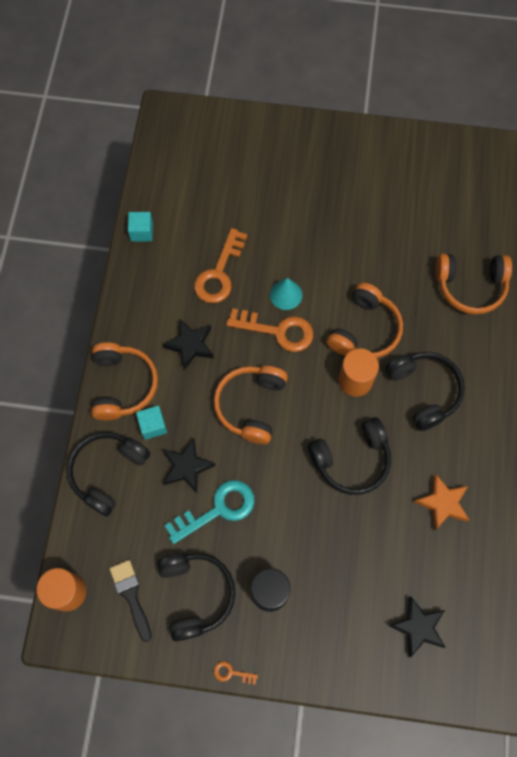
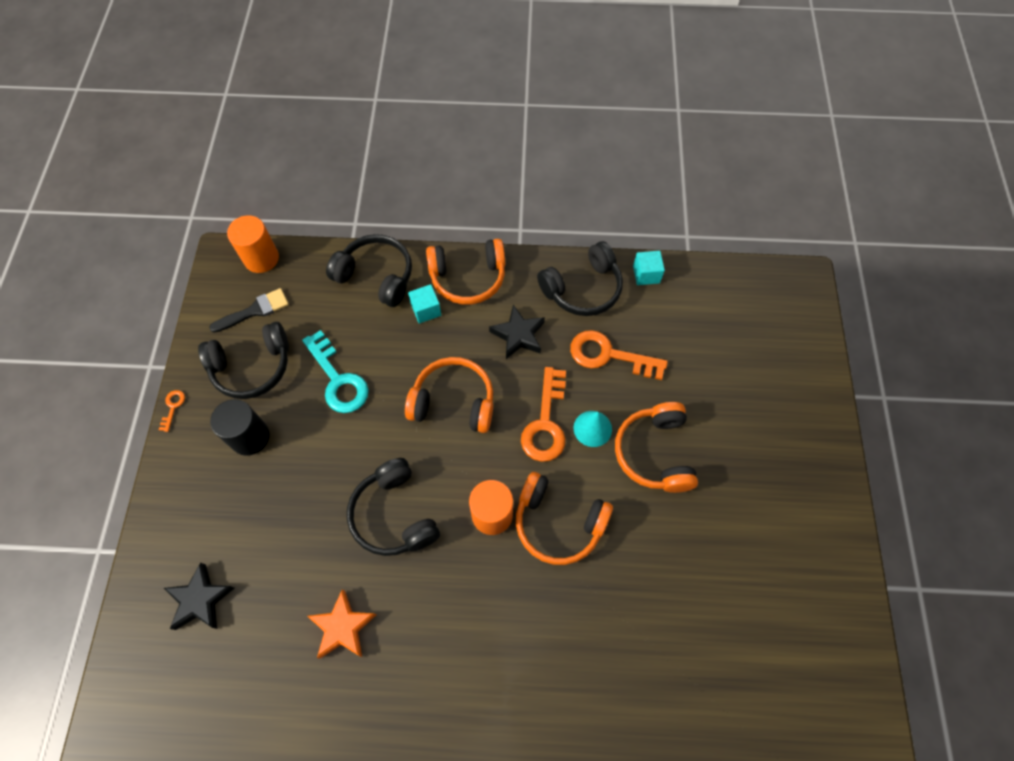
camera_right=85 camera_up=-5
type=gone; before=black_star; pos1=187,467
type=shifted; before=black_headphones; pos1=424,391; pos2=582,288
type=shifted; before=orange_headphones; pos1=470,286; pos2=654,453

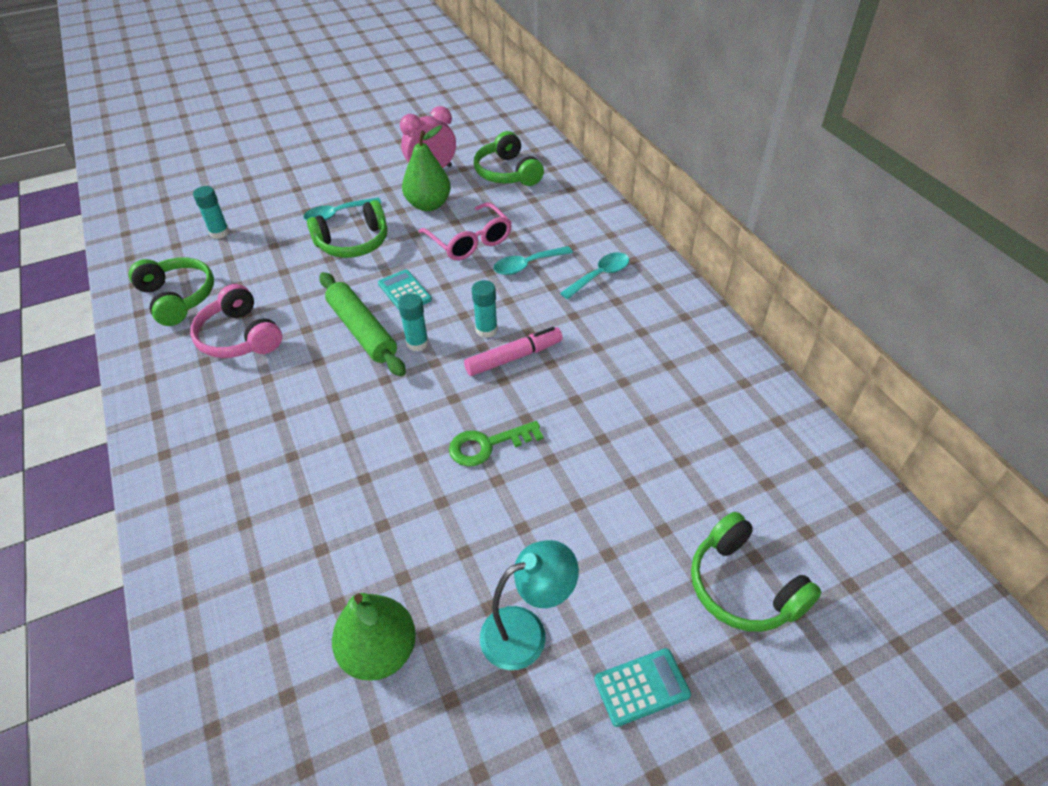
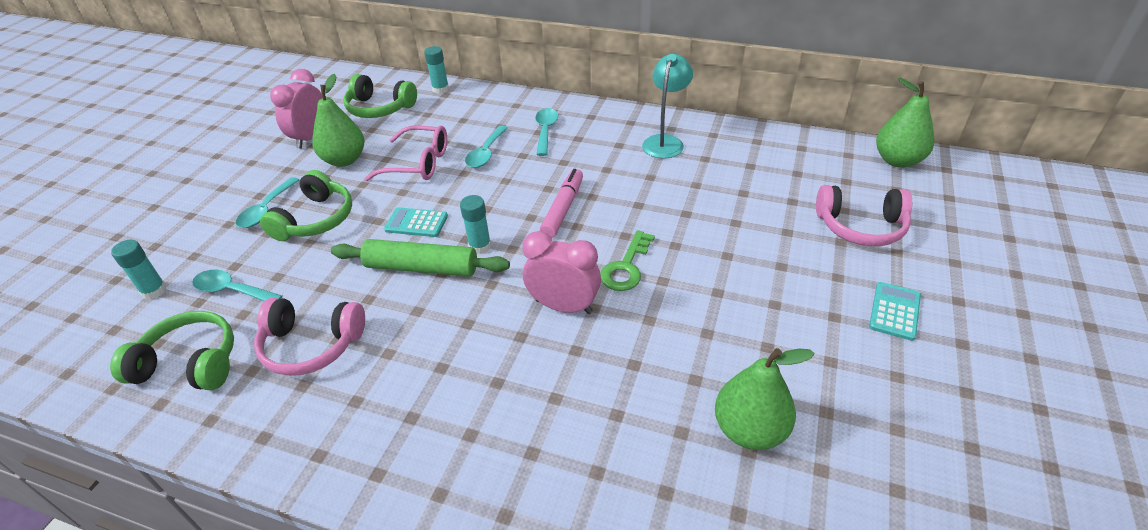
camera_right=-45 camera_up=-5
type=shifted; before=turquoise_glue_stick; pos1=486,330; pos2=440,89
type=shifted; before=turquoise_lamp; pos1=526,632; pos2=665,142
type=repainted; before=green_headphones; after=pink_headphones; pos1=743,586; pos2=860,227
type=new; after=turquoise_spoon; pos2=232,290
type=new; after=pink_clock; pos2=563,306
type=new; after=green_pear; pos2=897,160

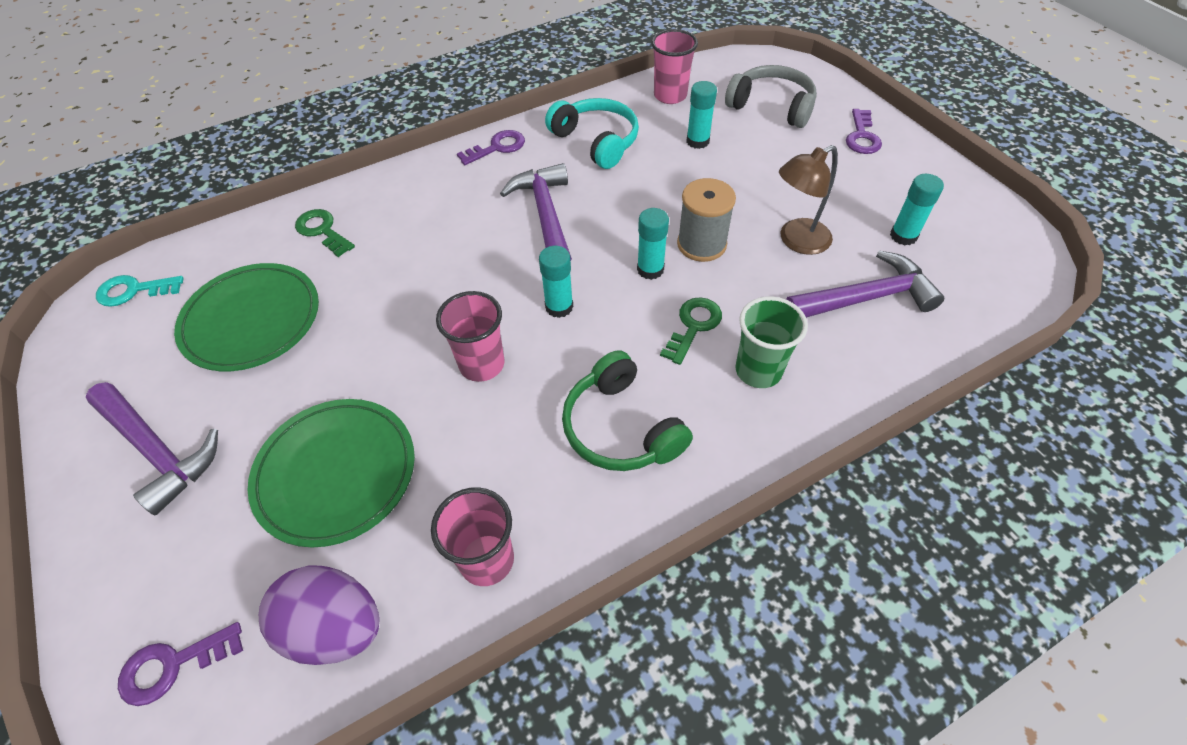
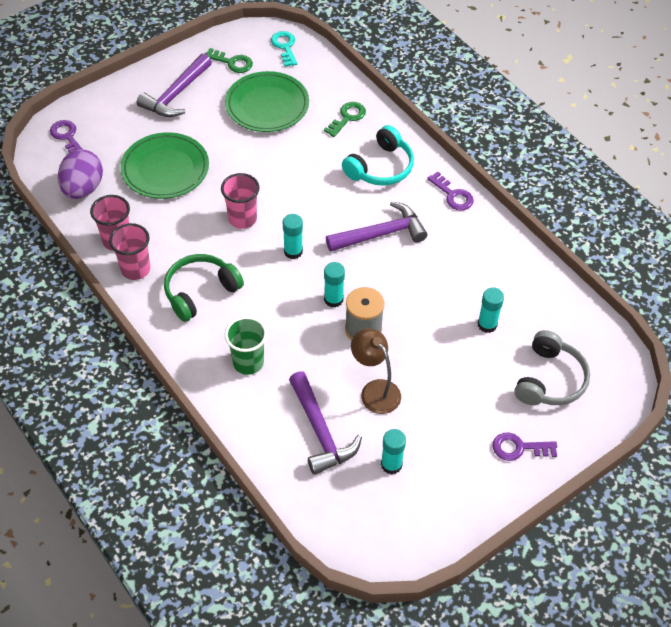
camera_right=80 camera_up=0
type=shifted; before=turquoise_headphones; pos1=596,141; pos2=380,167
type=shifted; before=pink_cup; pos1=670,95; pos2=135,269
type=shifted; before=green_key; pos1=693,326; pos2=232,62

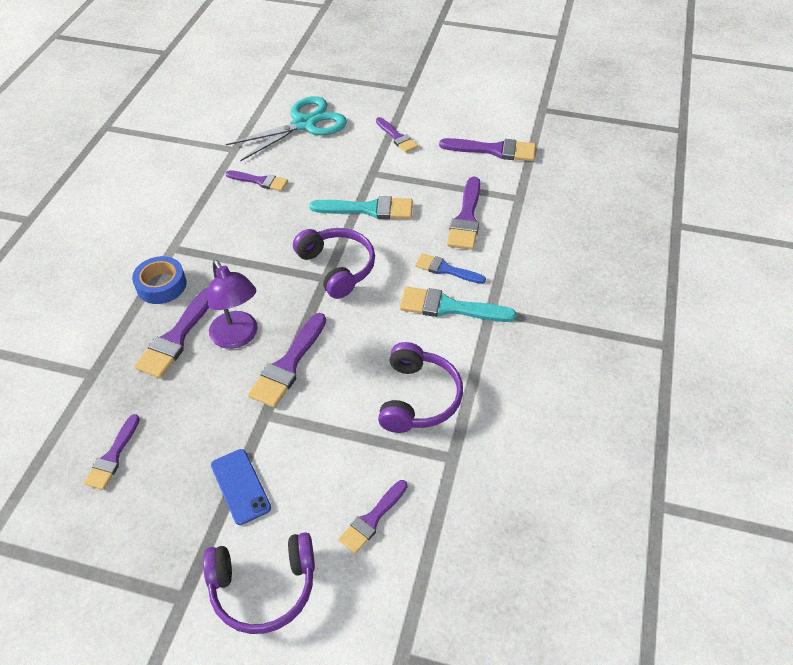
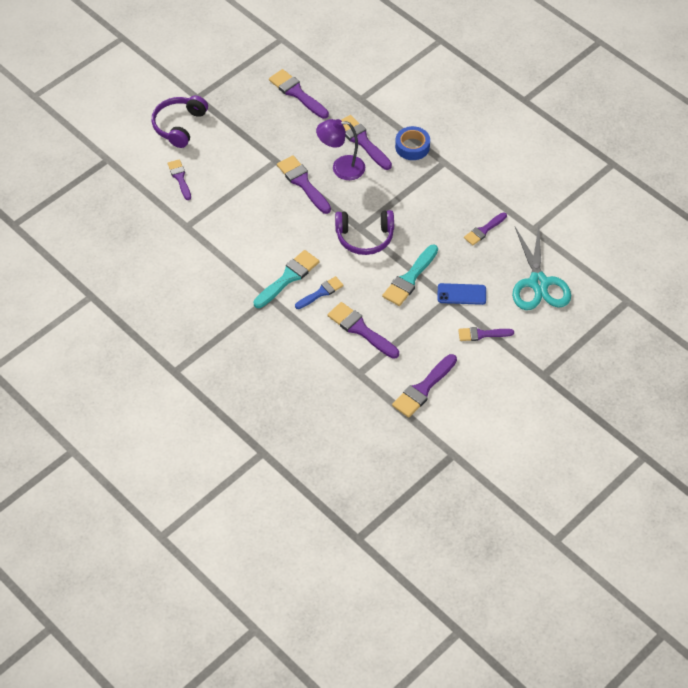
camera_right=120 camera_up=5
type=scaled; before=purple_brush; pos1=113,456; pos2=297,93; scale=1.54
type=shifted; before=blue_phone; pos1=240,486; pos2=461,294
type=gone; before=purple_headphones; pos1=418,398

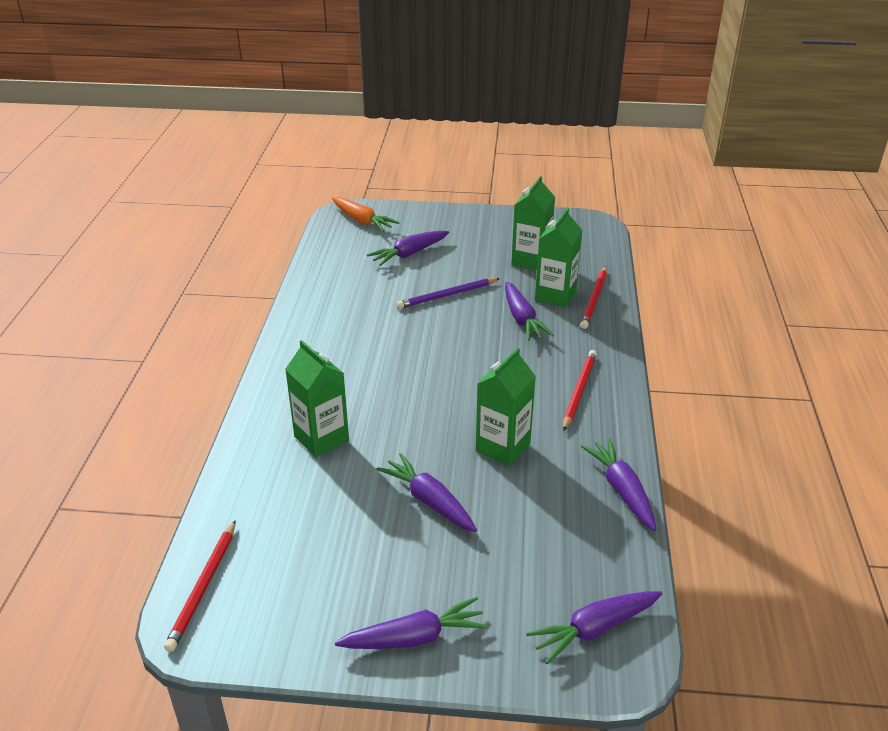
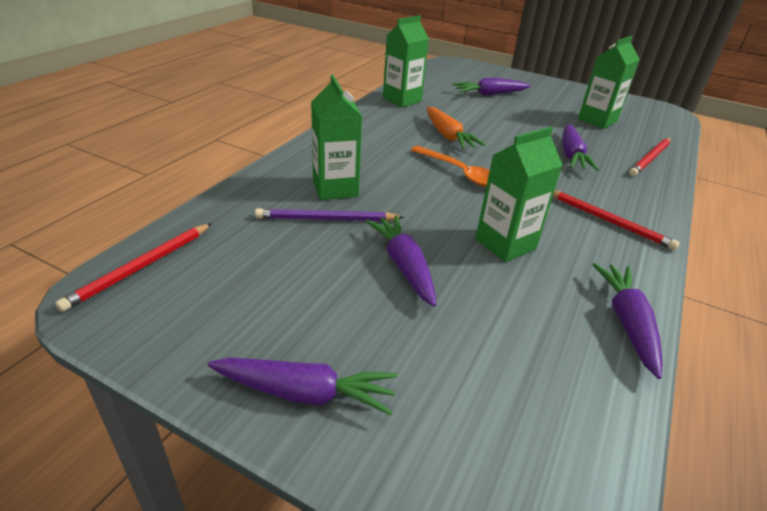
camera_right=20 camera_up=0
type=shifted; before=orange_carrot; pos1=362,221; pos2=448,136
type=shifted; before=purple_pencil; pos1=447,295; pos2=326,219
type=gone; before=purple_carrot; pos1=594,629
type=shifted; before=green_carton; pos1=555,296; pos2=402,100
type=rotated; before=red_pencil; pos1=579,391; pos2=608,221; turn=90
type=new; after=orange_spoon; pos2=460,173

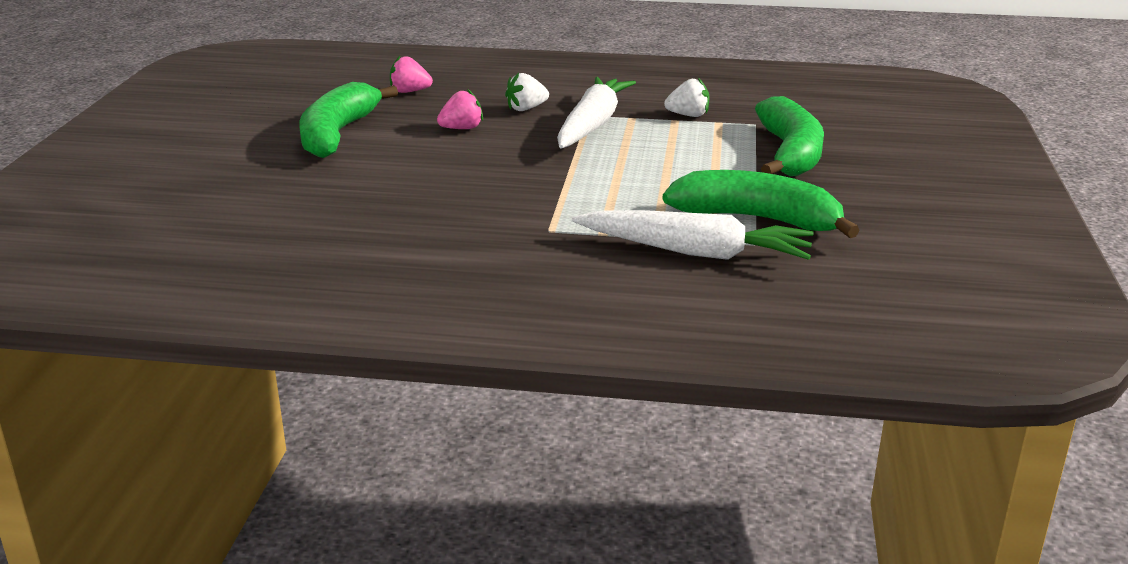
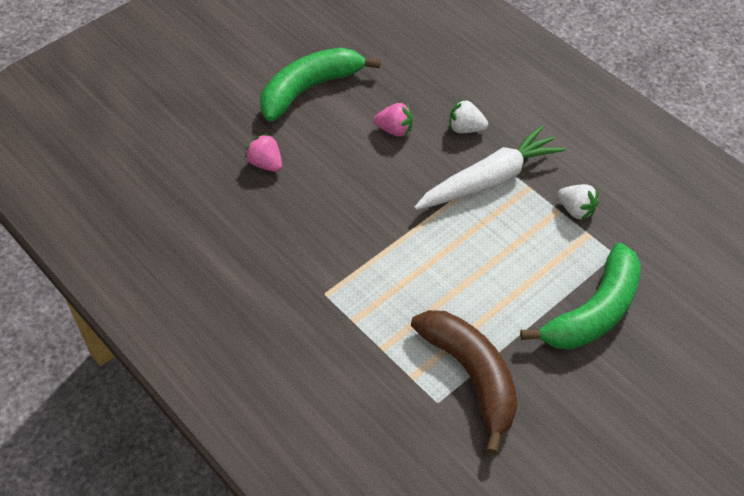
camera_right=40 camera_up=25
type=shifted; before=pink_strawberry; pos1=409,91; pos2=266,164
type=gone; before=white_carrot; pos1=695,252
type=repainted; before=green_banana; after=brown_banana; pos1=757,219; pos2=471,376

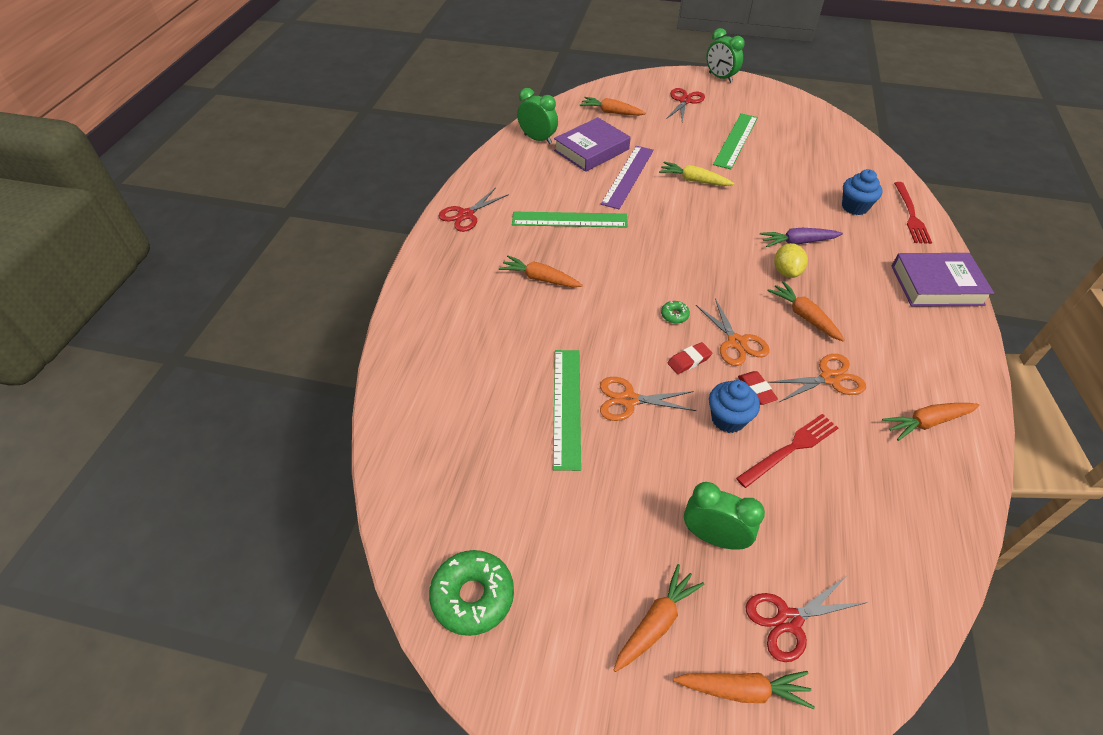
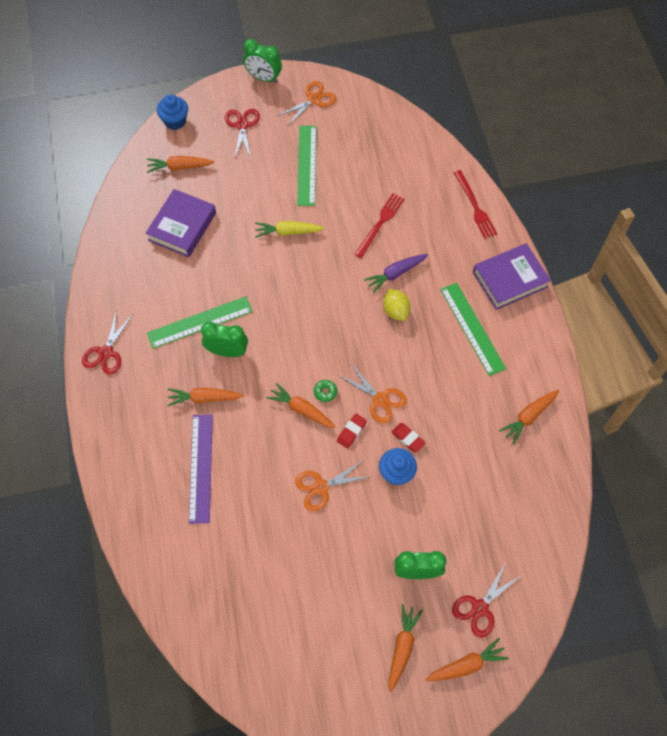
camera_right=-25 camera_up=15
type=gone; before=green_donut; pos1=473,596
type=shifted; before=green_clock; pos1=538,139; pos2=227,351
type=shifted; before=green_ruler; pos1=567,406; pos2=472,328
type=shifted; before=purple_ruler; pos1=628,176; pos2=201,467
type=shifted; before=red_fork; pos1=790,449; pos2=380,223
type=shifted; before=orange_carrot; pos1=804,316; pos2=301,409
type=shifted; before=orange_scissors; pos1=830,378; pos2=314,99
type=shifted; before=blue_cupcake; pos1=854,207; pos2=175,121

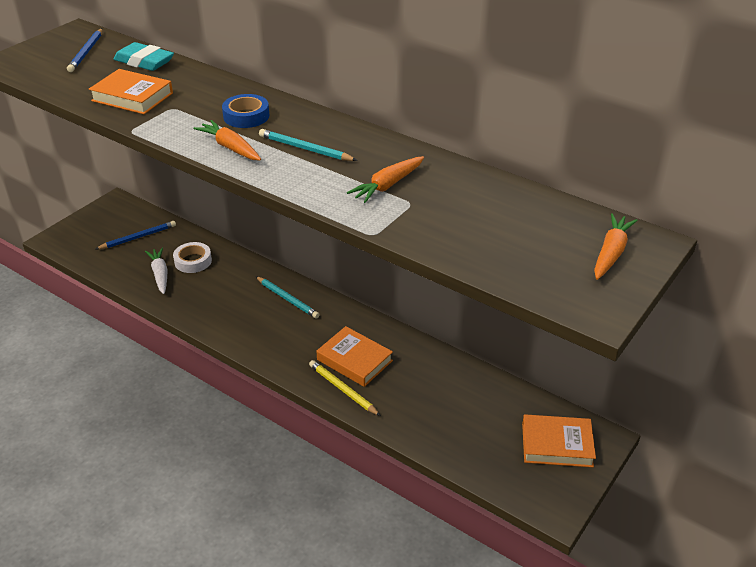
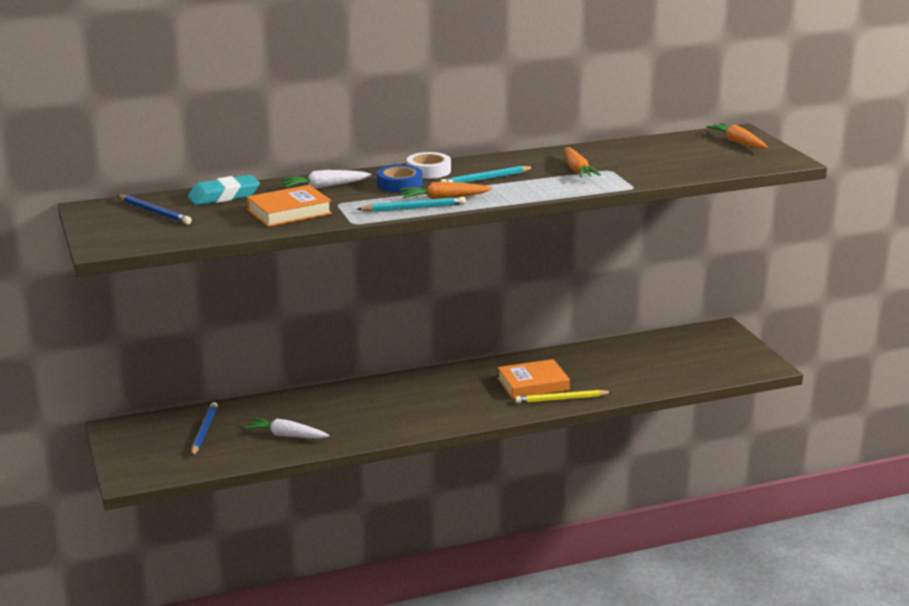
camera_right=-55 camera_up=-15
type=shifted; before=white_tape; pos1=193,261; pos2=428,171
type=shifted; before=turquoise_pencil; pos1=287,299; pos2=413,208
type=gone; before=orange_book; pos1=557,445
type=new; after=white_carrot; pos2=325,186

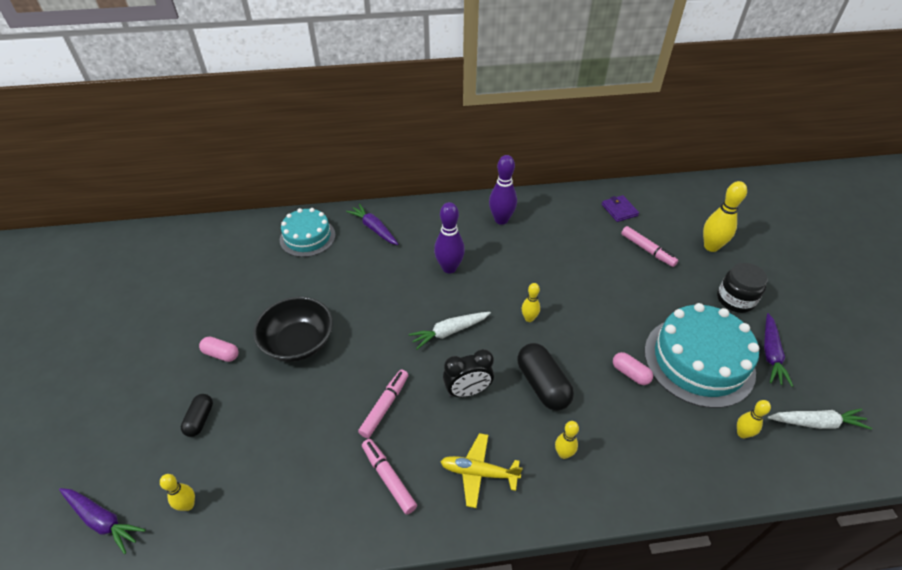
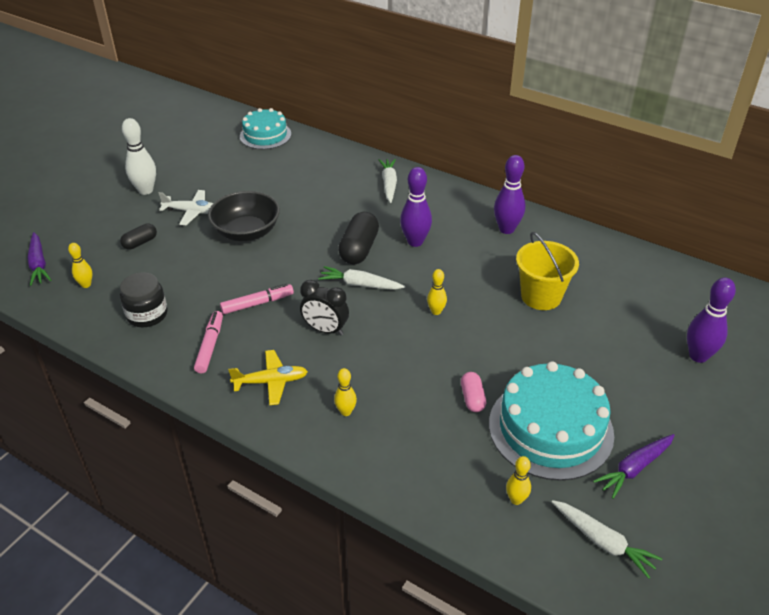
camera_right=40 camera_up=-5
type=swapped; before=pink_capsule; after=white_plane; pos1=221,354; pos2=192,212
type=shifted; before=turquoise_cake; pos1=307,237; pos2=265,135
type=repainted; before=purple_carrot; after=white_carrot; pos1=374,229; pos2=389,184
type=rotated; before=yellow_plane; pos1=478,472; pos2=271,382; turn=120
type=shifted; before=black_capsule; pos1=542,385; pos2=359,249
type=gone; before=purple_wallet; pos1=619,210
type=gone; before=pink_marker; pos1=647,250
type=repainted; before=yellow_bowling_pin; after=purple_bowling_pin; pos1=711,247; pos2=698,356
type=shifted; before=black_jar; pos1=735,299; pos2=147,314
type=new; after=white_bowling_pin; pos2=146,190
type=new; after=yellow_bucket; pos2=541,296

